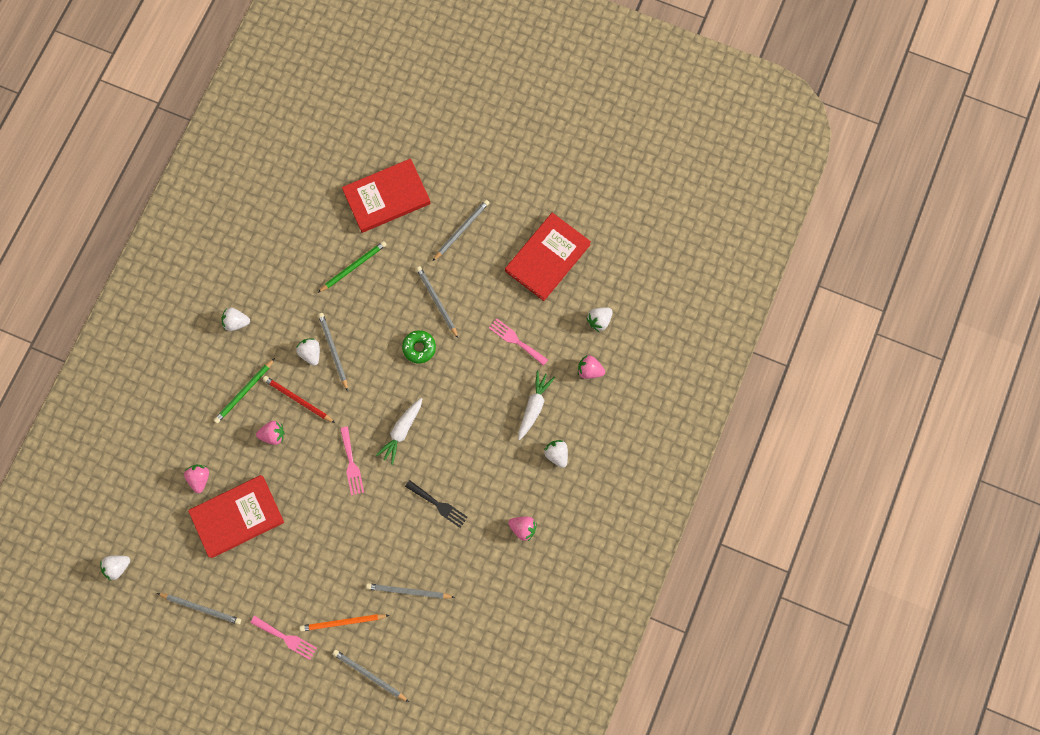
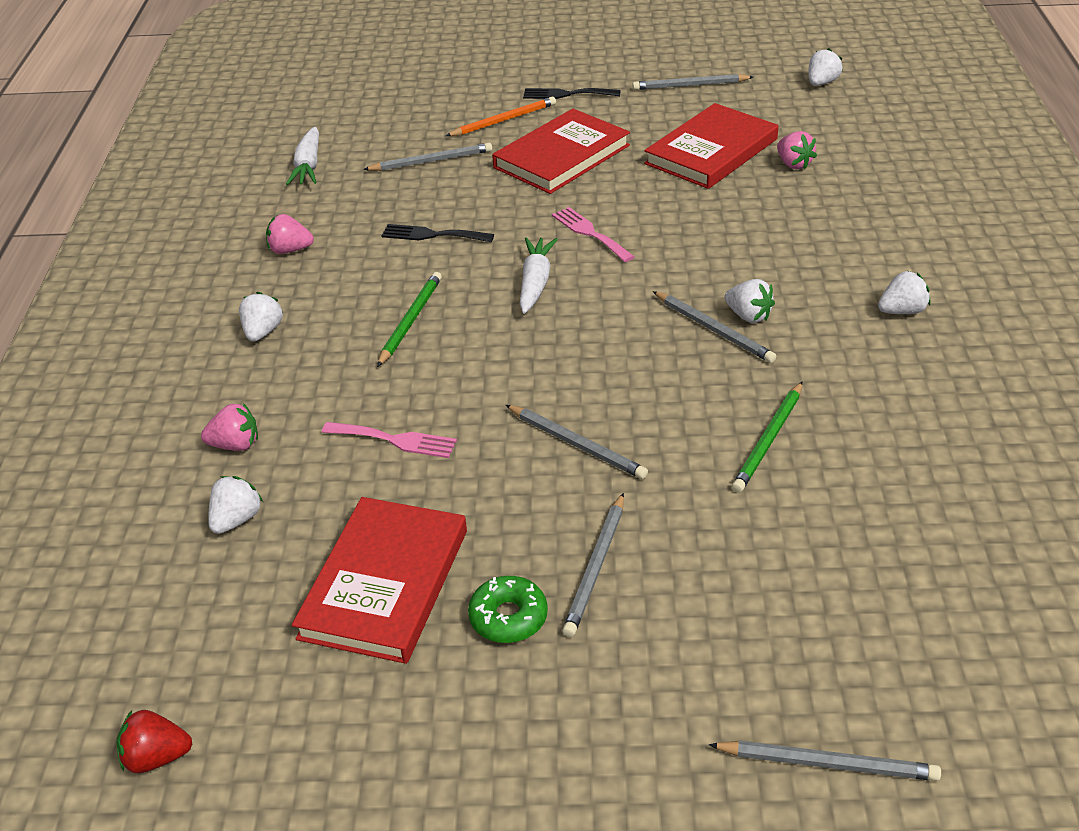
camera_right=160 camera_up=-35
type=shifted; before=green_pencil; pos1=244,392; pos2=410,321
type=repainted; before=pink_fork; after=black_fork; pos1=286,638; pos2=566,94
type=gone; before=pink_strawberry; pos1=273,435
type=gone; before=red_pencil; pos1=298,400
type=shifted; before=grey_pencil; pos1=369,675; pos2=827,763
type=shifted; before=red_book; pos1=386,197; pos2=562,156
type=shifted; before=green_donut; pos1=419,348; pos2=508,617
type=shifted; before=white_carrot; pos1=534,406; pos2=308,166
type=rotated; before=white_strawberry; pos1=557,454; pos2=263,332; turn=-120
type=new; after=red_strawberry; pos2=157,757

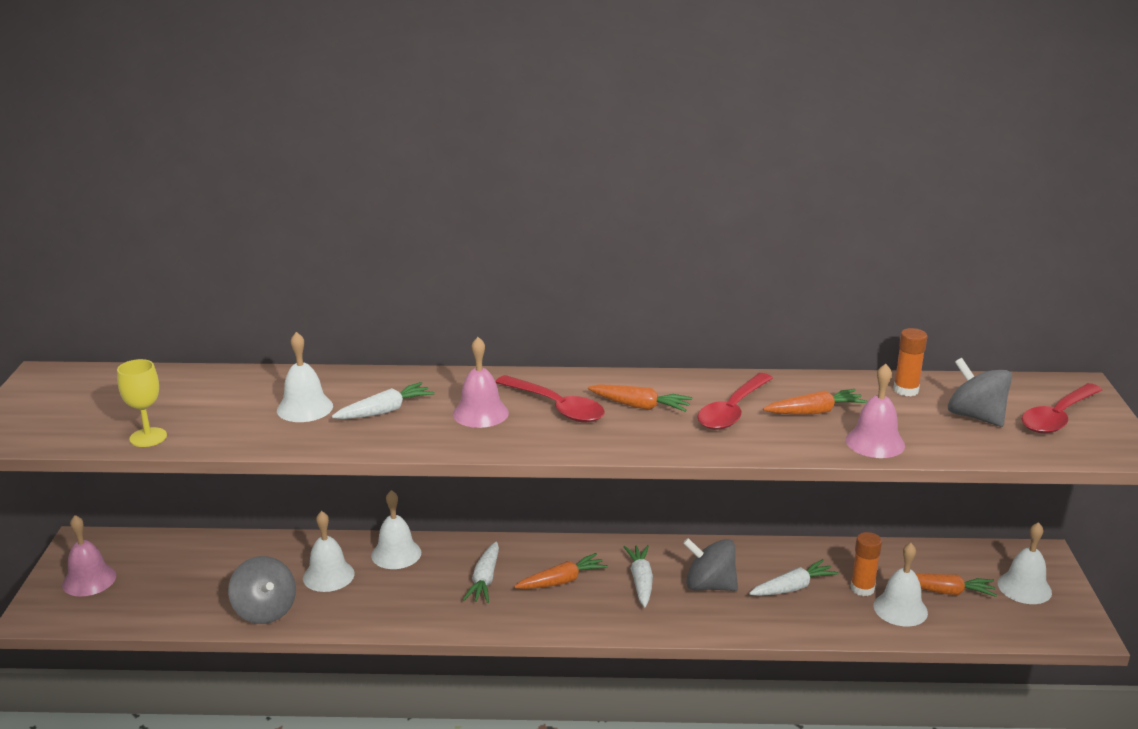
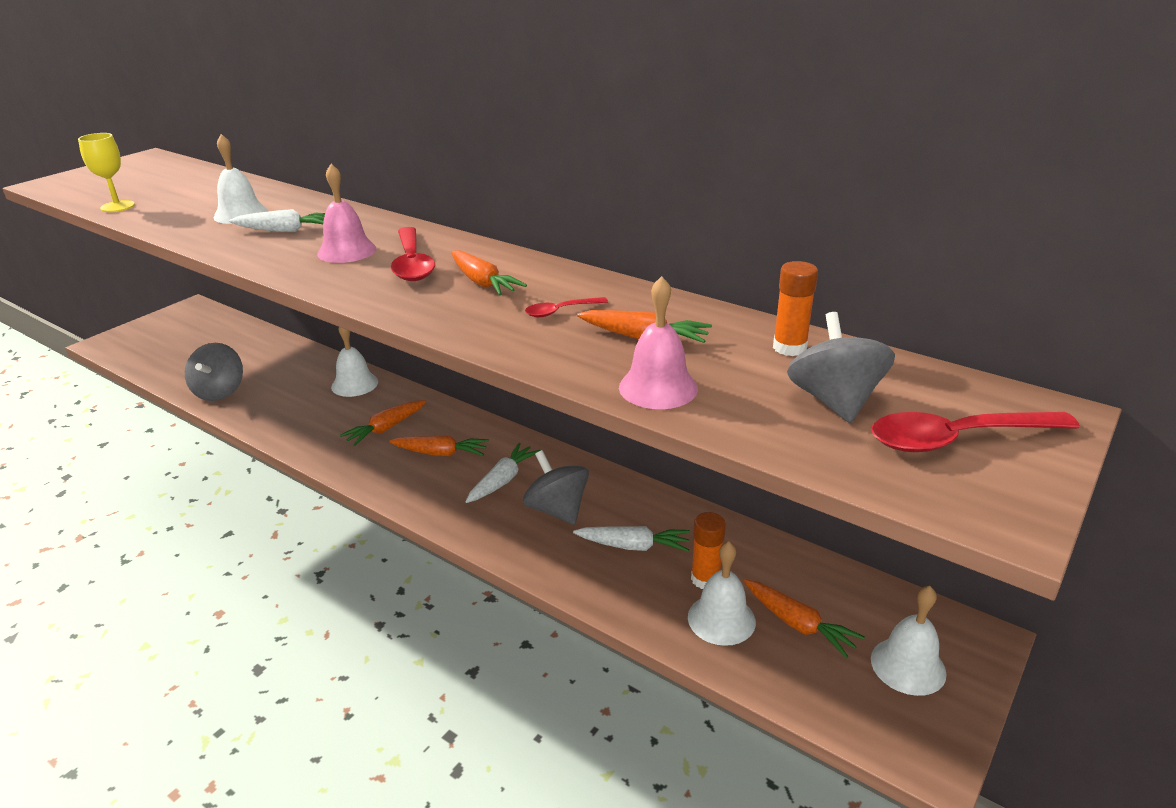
camera_right=35 camera_up=5
type=gone; before=pink_bell; pos1=89,580
type=gone; before=white_bell; pos1=328,575
type=repainted; before=white_carrot; after=orange_carrot; pos1=484,580; pos2=386,428
type=scaled; before=red_spoon; pos1=732,411; pos2=560,311; scale=0.52

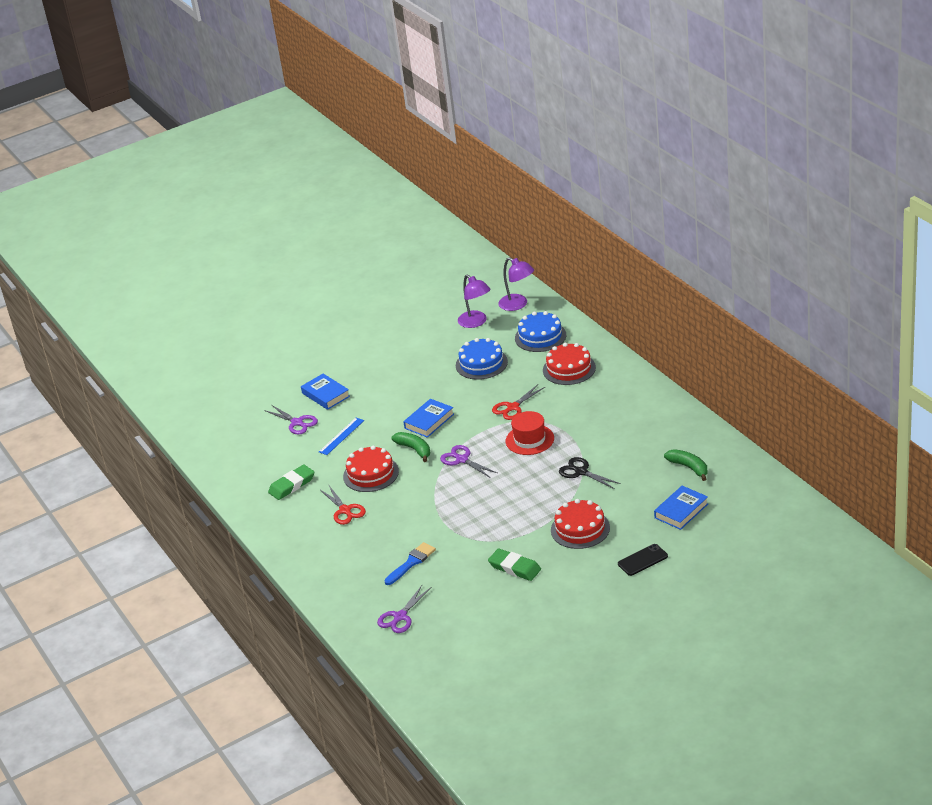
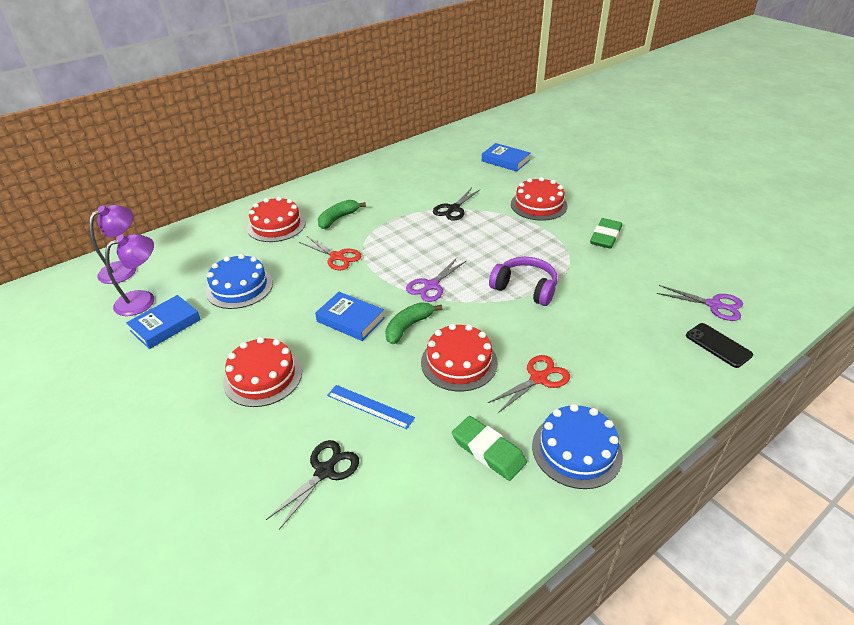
camera_right=-100 camera_up=5
type=repainted; before=purple_scissors; after=black_scissors; pos1=297,422; pos2=324,471
type=shifted; before=blue_book; pos1=325,395; pos2=165,325
type=gone; before=blue_brush; pos1=411,562
type=gone; before=red_hat; pos1=529,440
type=shifted; before=blue_cake; pos1=540,336; pos2=576,450
type=shifted; before=black_phone; pos1=642,560; pos2=718,345
type=shifted; before=green_banana; pos1=689,467; pos2=338,219
type=new; after=red_cake; pos2=263,376
type=new; after=purple_headphones; pos2=525,288

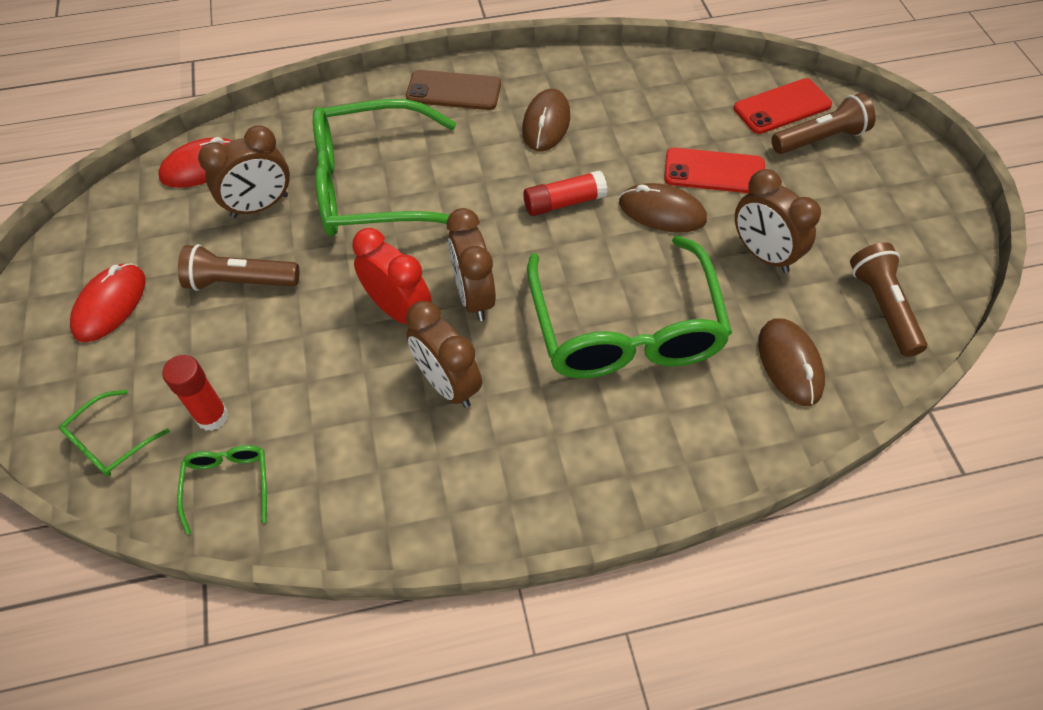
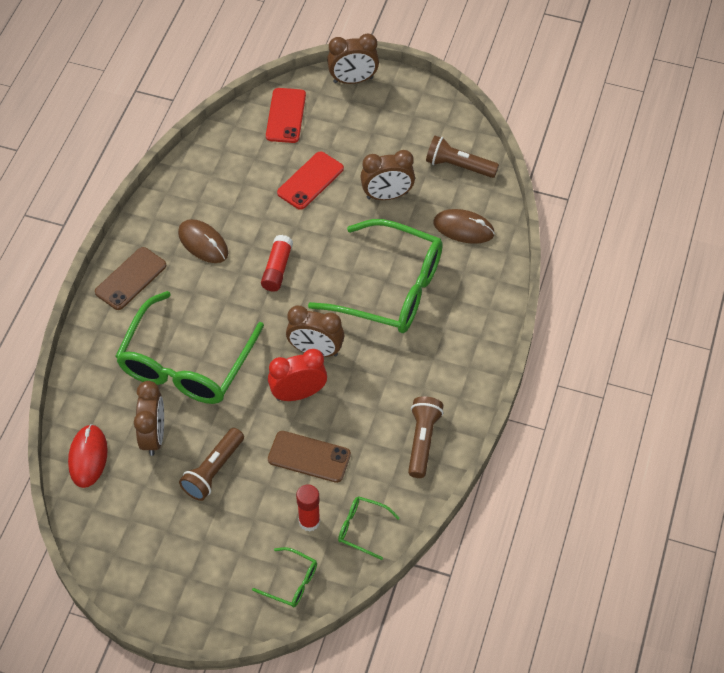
camera_right=-60 camera_up=0
type=rotated; before=green_glasses; pos1=110,442; pos2=291,582; turn=-45
type=gone; before=red_mouse; pos1=110,305
type=shifted; before=brown_clock; pos1=447,385; pos2=353,80
type=gone; before=brown_mouse; pos1=662,212
type=shifted; before=brown_flashlight; pos1=820,139; pos2=422,441
type=new; after=brown_phone; pos2=309,457

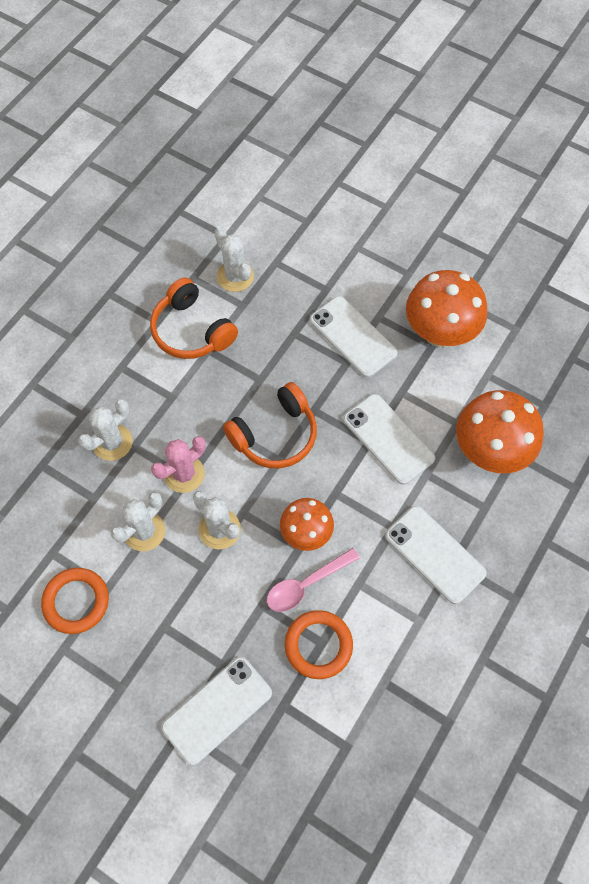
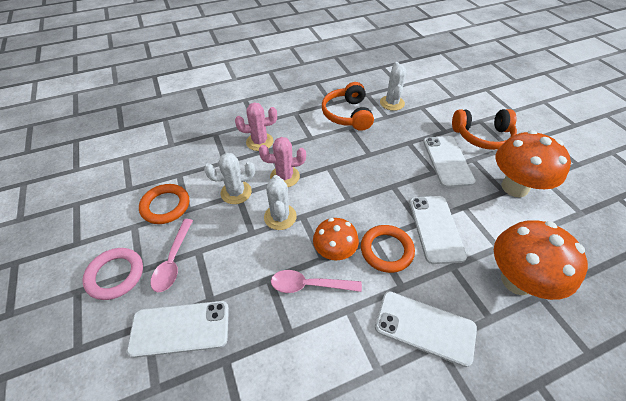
camera_right=35 camera_up=-15
type=repainted; before=white_cactus; after=pink_cactus; pos1=112,442; pos2=259,142
type=shifted; before=orange_headphones; pos1=275,435; pos2=482,136
type=shifted; before=orange_ring; pos1=318,645; pos2=386,250
type=rotated; before=white_phone; pos1=435,554; pos2=425,327; turn=-60
type=new; after=pink_ring; pos2=115,275
type=new; after=pink_spoon; pos2=173,261

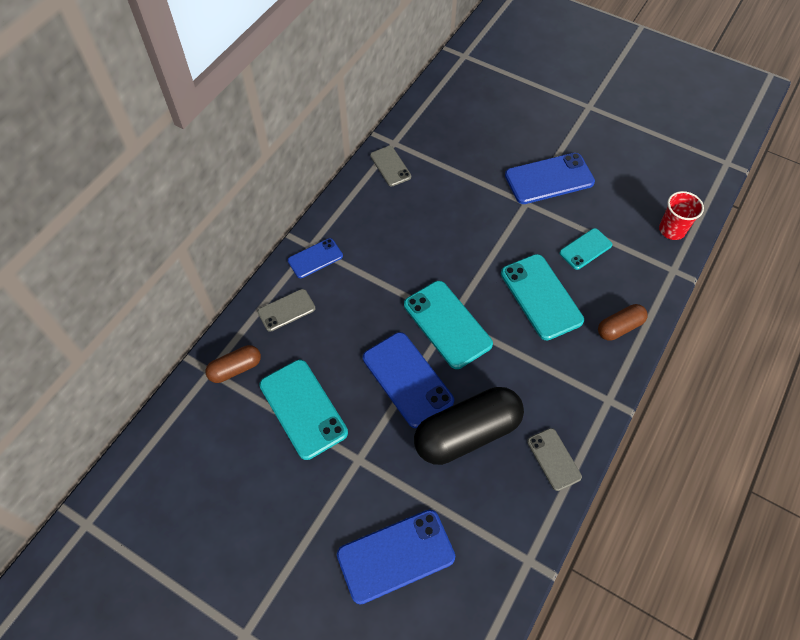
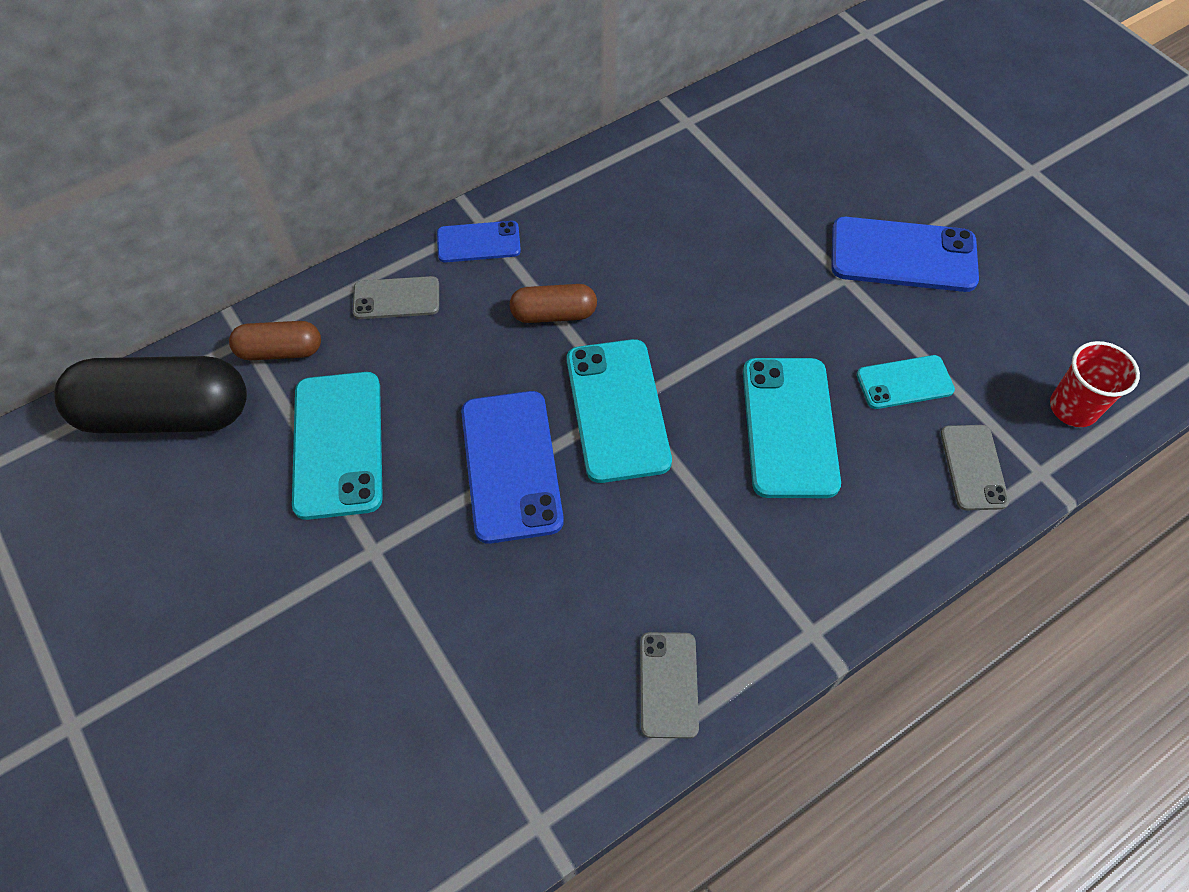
camera_right=25 camera_up=0
type=gone; before=blue_phone; pos1=396,556
type=shifted; before=grey_phone; pos1=390,166; pos2=973,467
type=shifted; before=black_capsule; pos1=467,433; pos2=166,414
type=shifted; before=brown_capsule; pos1=619,327; pos2=554,314

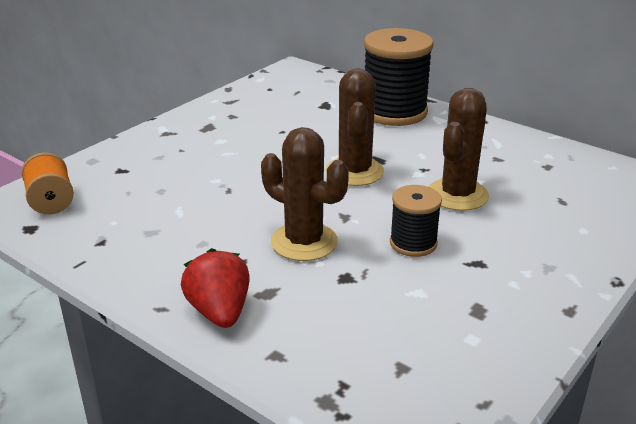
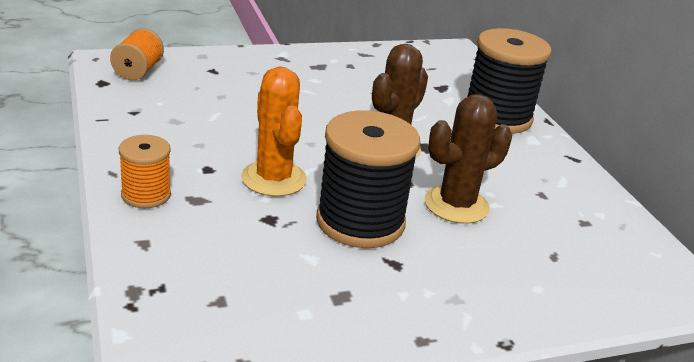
camera_right=30 camera_up=0
type=swapped; before=red_strawberry; after=orange_spool; pos1=219,312; pos2=146,195
type=repainted; before=brown_cactus; after=orange_cactus; pos1=304,242; pos2=274,179
type=scaled; before=black_spool; pos1=413,243; pos2=360,222; scale=1.84

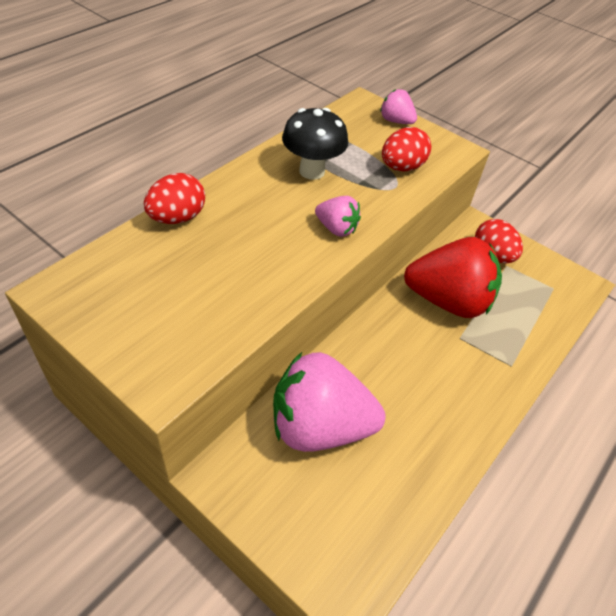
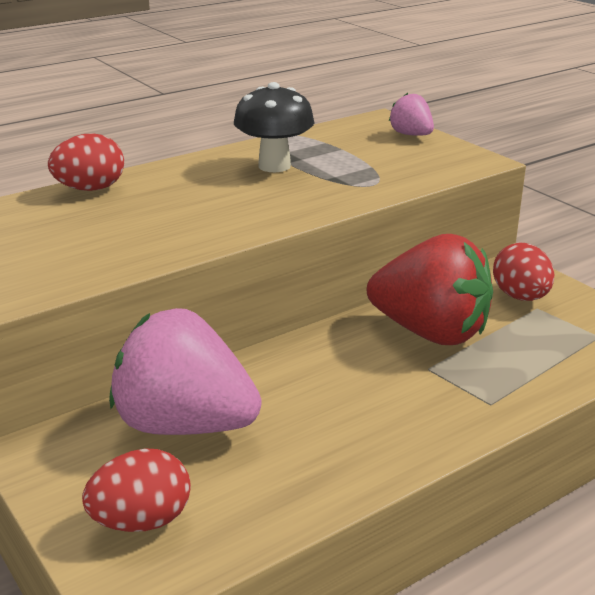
camera_right=20 camera_up=-20
type=gone; before=pink_strawberry; pos1=336,228
type=shifted; before=red_egg; pos1=401,167; pos2=141,521

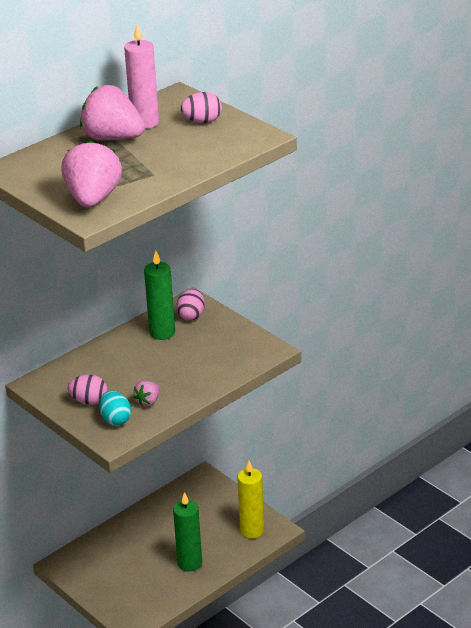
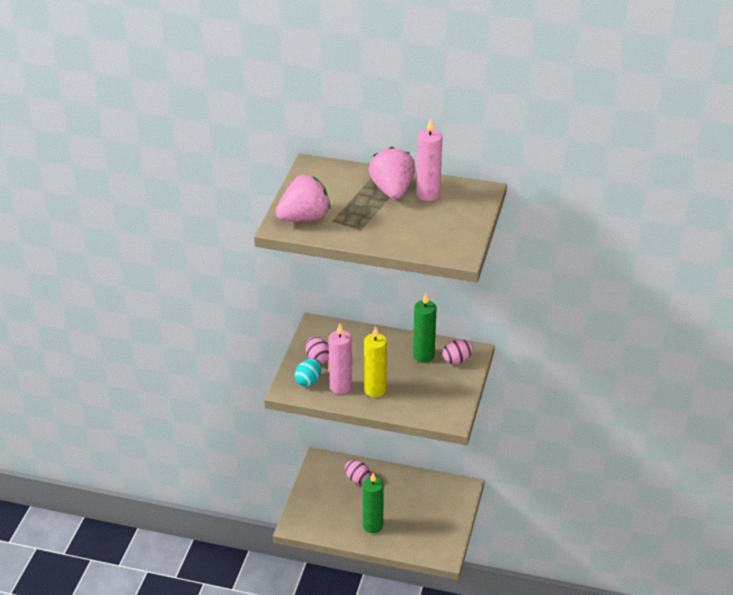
camera_right=55 camera_up=5
type=swapped; before=pink_strawberry; after=pink_candle; pos1=148,401; pos2=340,387
type=shifted; before=pink_egg; pos1=202,121; pos2=357,479
type=shifted; before=yellow_candle; pos1=252,530; pos2=375,390

